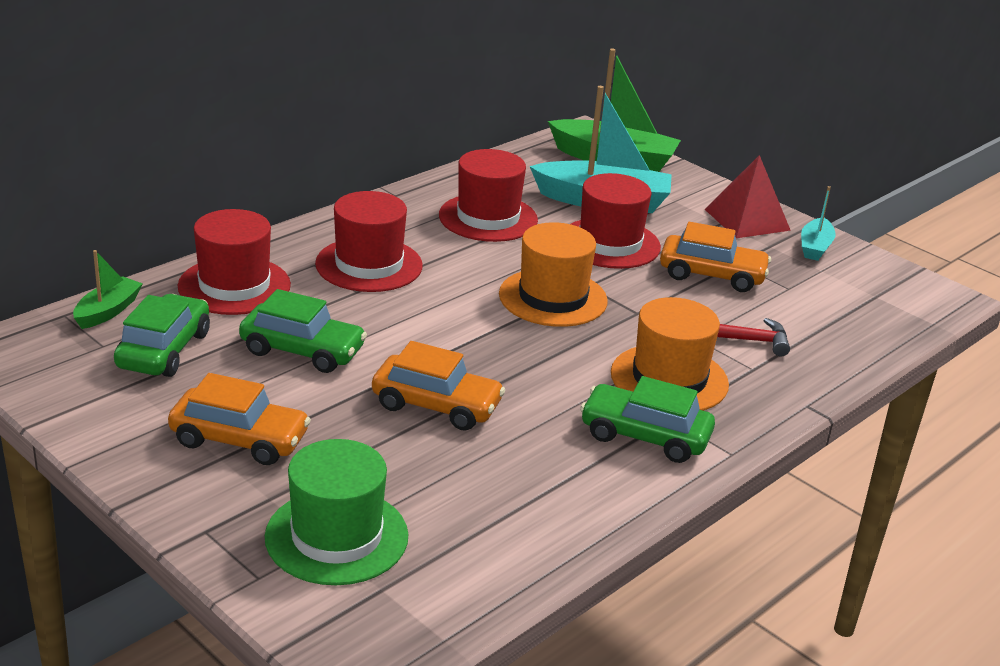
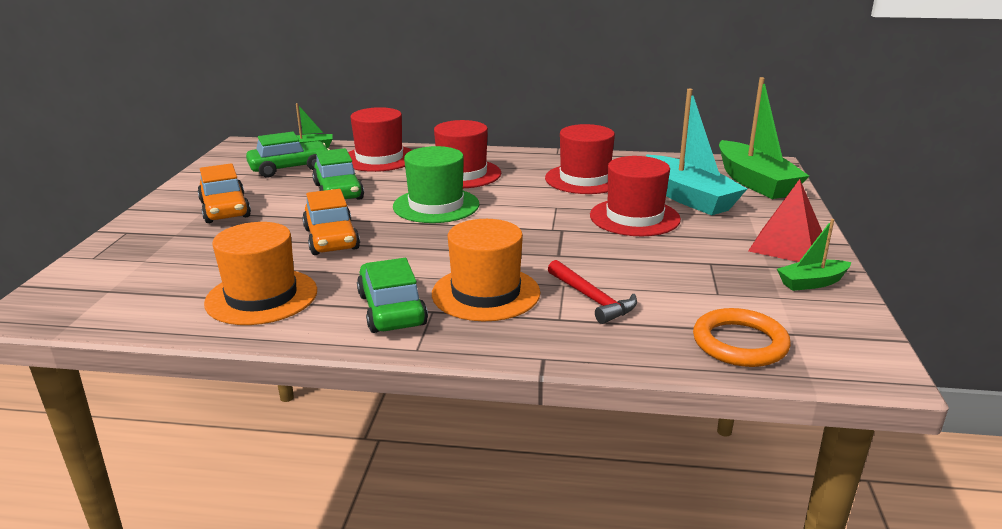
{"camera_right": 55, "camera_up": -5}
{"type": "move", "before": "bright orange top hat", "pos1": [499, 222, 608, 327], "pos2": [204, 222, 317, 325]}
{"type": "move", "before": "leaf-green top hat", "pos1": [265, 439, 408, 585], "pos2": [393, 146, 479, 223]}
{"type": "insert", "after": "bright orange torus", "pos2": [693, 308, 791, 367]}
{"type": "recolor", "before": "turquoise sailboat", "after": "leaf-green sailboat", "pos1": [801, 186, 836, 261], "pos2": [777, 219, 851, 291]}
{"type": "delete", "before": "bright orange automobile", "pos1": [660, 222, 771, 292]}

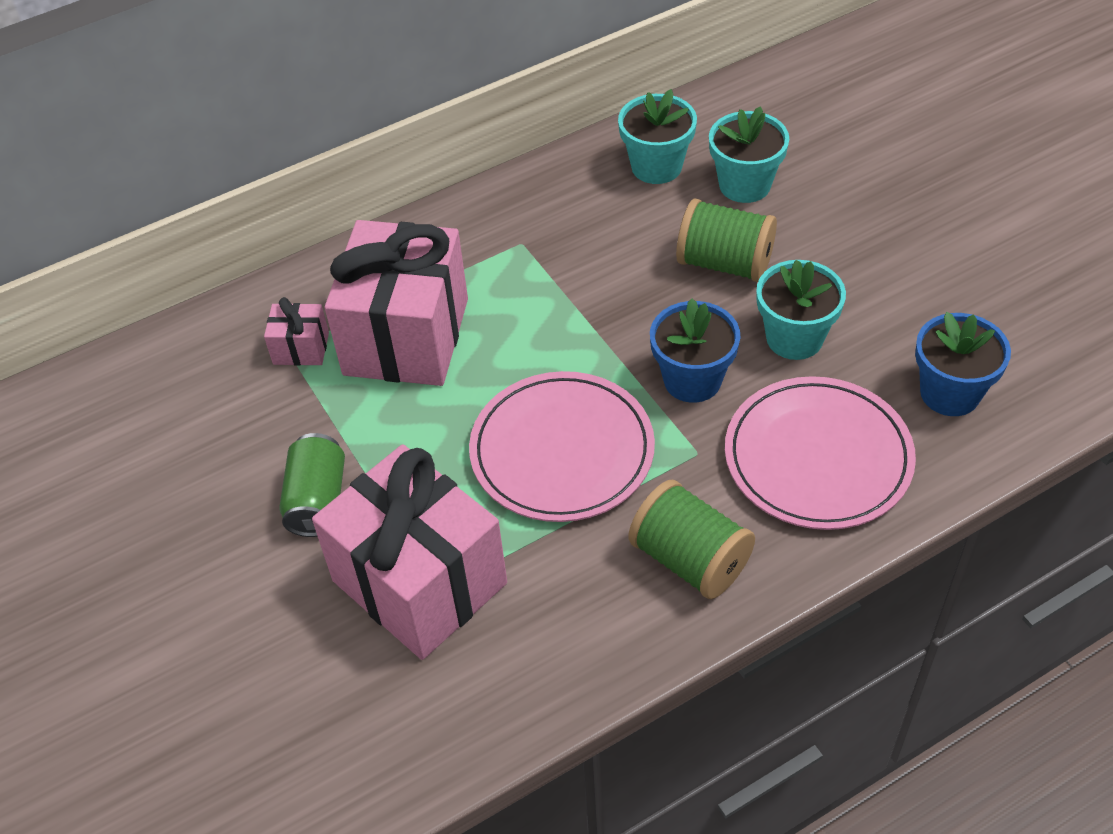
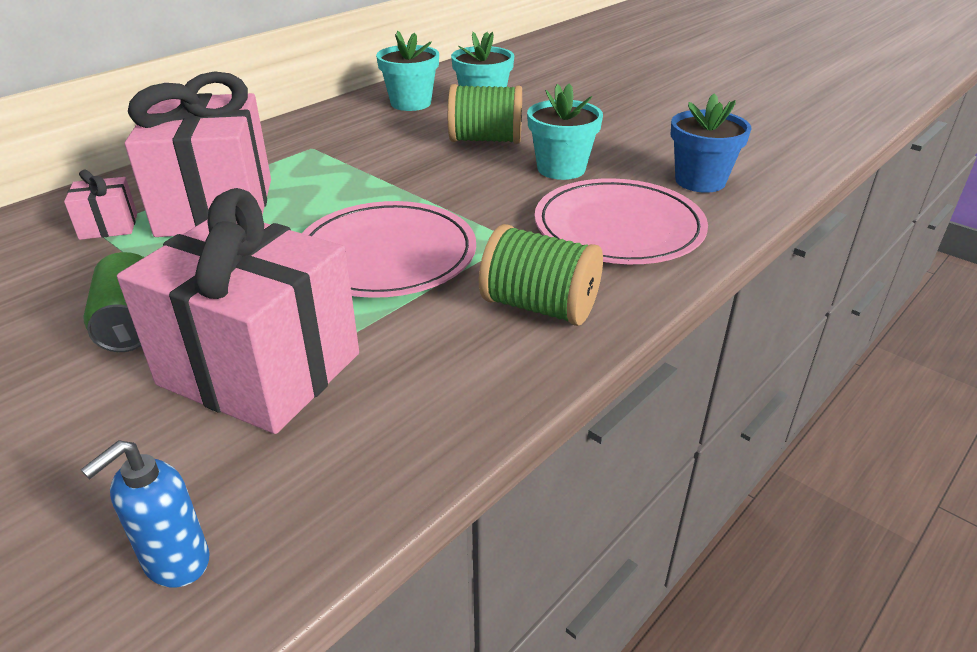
{"camera_right": -20, "camera_up": -15}
{"type": "insert", "after": "blue soap dispenser", "pos2": [81, 440, 210, 588]}
{"type": "delete", "before": "blue plant pot", "pos1": [650, 298, 740, 403]}

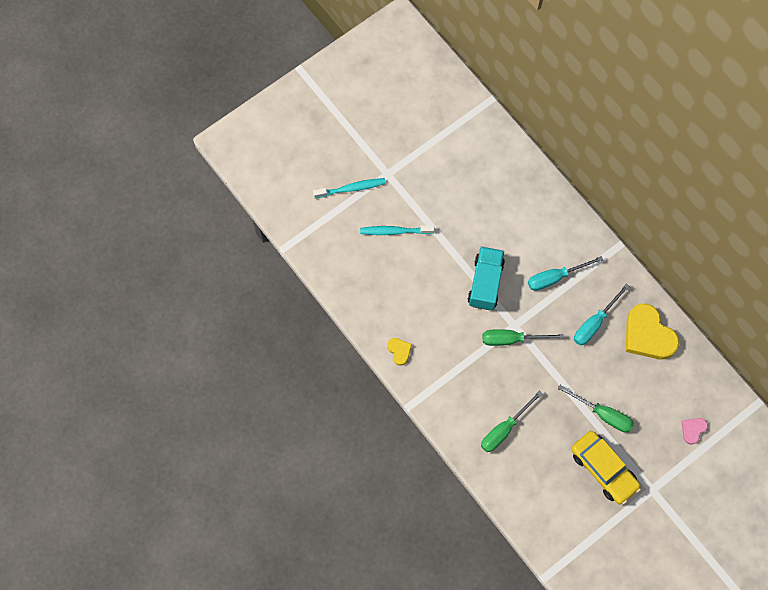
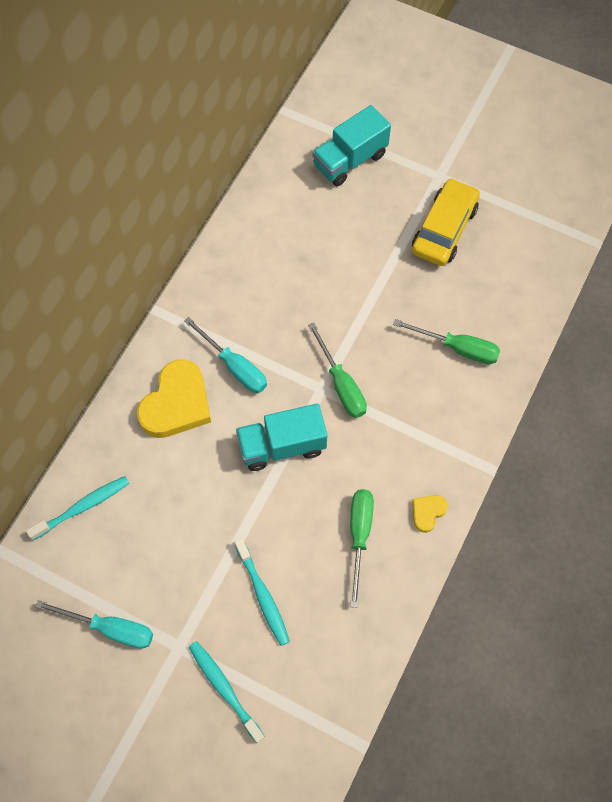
{"camera_right": -115, "camera_up": -5}
{"type": "insert", "after": "turquoise tooth brush", "pos2": [26, 476, 130, 540]}
{"type": "move", "before": "turquoise screwdriver", "pos1": [574, 284, 630, 345], "pos2": [35, 600, 153, 649]}
{"type": "move", "before": "golden heart", "pos1": [626, 304, 679, 359], "pos2": [137, 359, 211, 438]}
{"type": "replace", "before": "rosy heart", "after": "turquoise truck", "pos1": [682, 418, 708, 445], "pos2": [312, 105, 391, 186]}
{"type": "move", "before": "leaf-green screwdriver", "pos1": [558, 385, 634, 432], "pos2": [350, 489, 374, 608]}

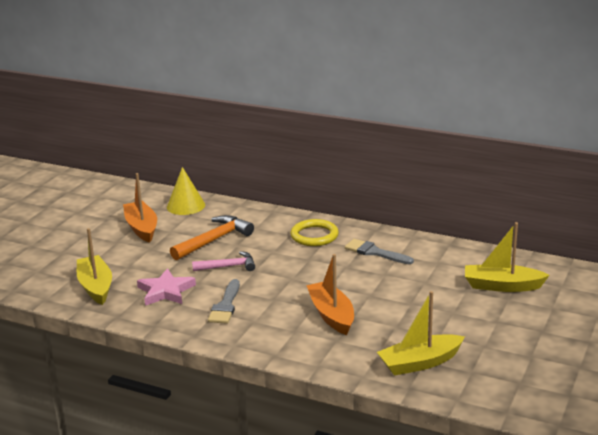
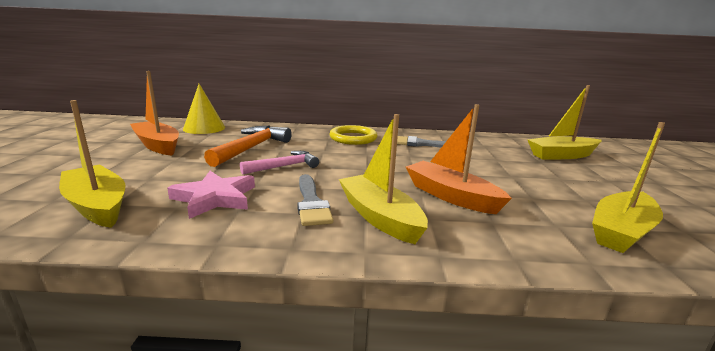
{"camera_right": -25, "camera_up": -5}
{"type": "insert", "after": "golden sailboat", "pos2": [339, 114, 428, 244]}

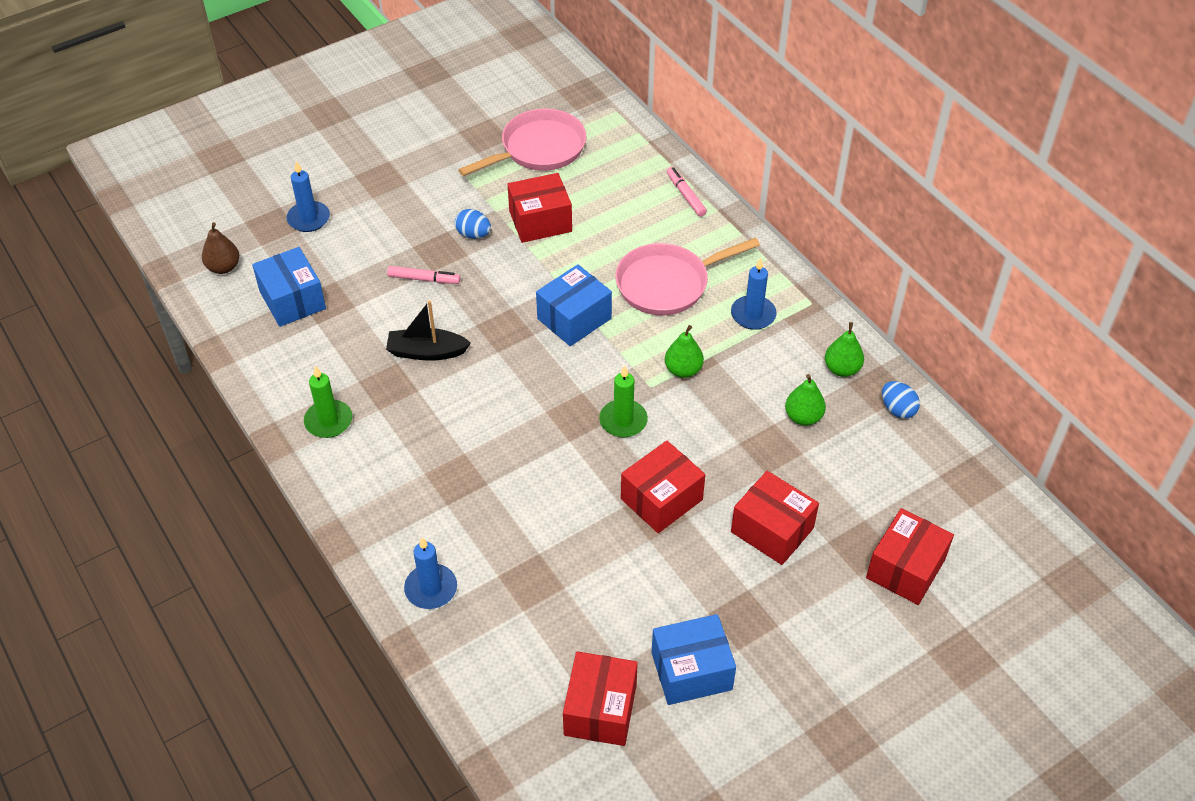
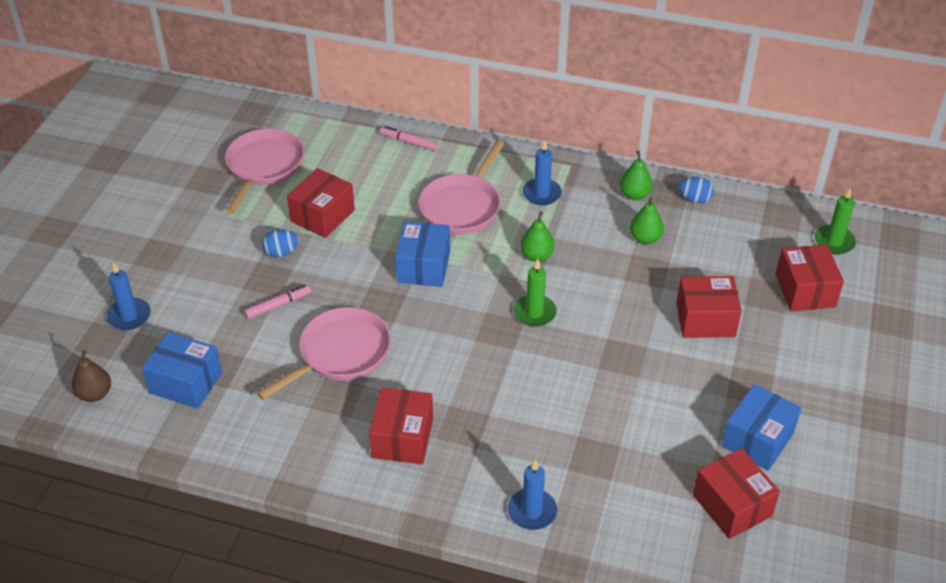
{"camera_right": -40, "camera_up": -5}
{"type": "replace", "before": "jet-black sailboat", "after": "rosy frying pan", "pos1": [386, 300, 471, 361], "pos2": [257, 307, 391, 400]}
{"type": "move", "before": "crimson box", "pos1": [621, 441, 705, 533], "pos2": [369, 387, 433, 464]}
{"type": "move", "before": "leaf-green pillar candle", "pos1": [304, 366, 352, 438], "pos2": [815, 187, 856, 254]}

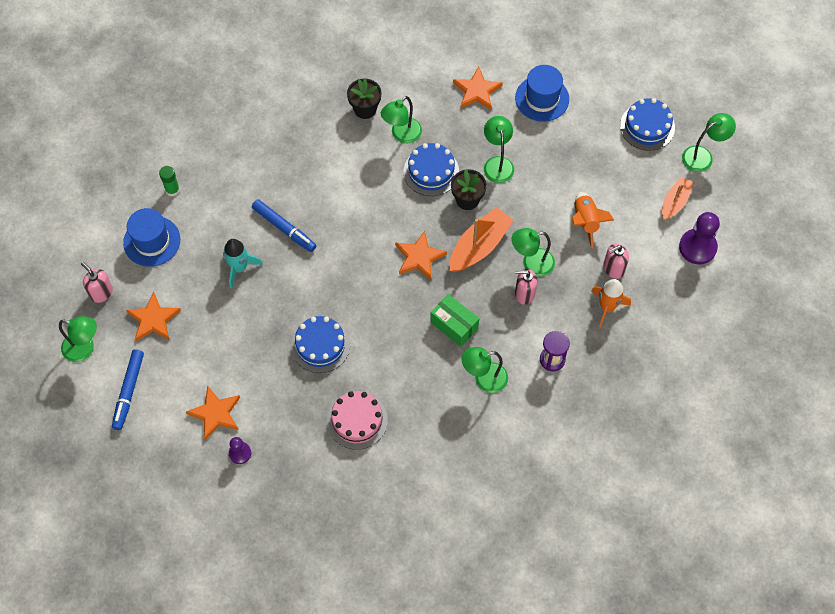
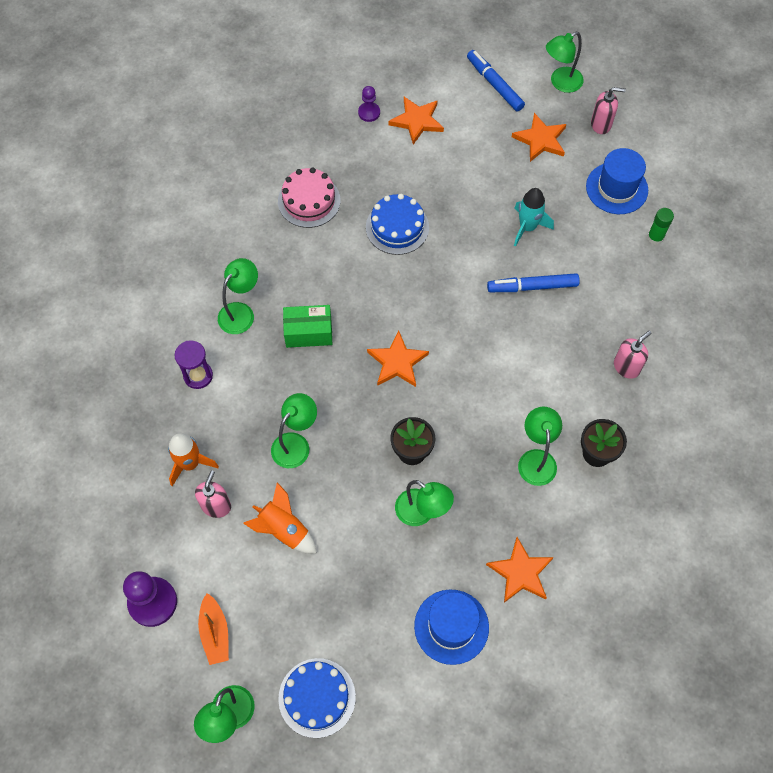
{"camera_right": 135, "camera_up": 0}
{"type": "move", "before": "rosy soap dispenser", "pos1": [515, 269, 537, 305], "pos2": [614, 331, 652, 379]}
{"type": "delete", "before": "blue cake", "pos1": [404, 143, 459, 196]}
{"type": "delete", "before": "bright orange sailboat", "pos1": [450, 207, 514, 272]}

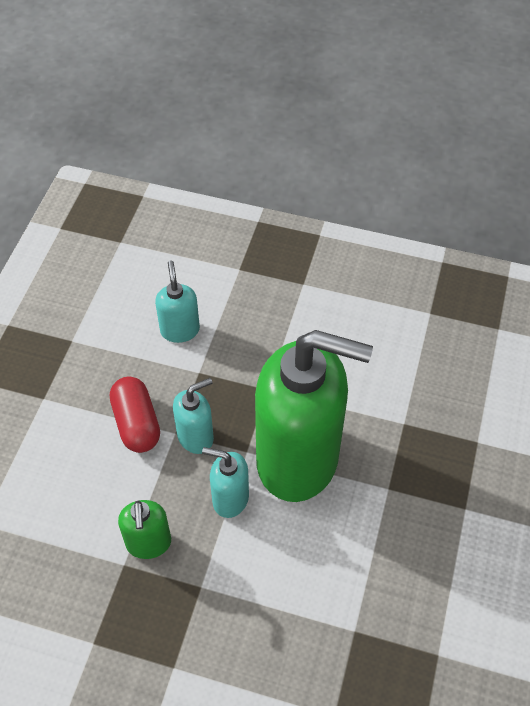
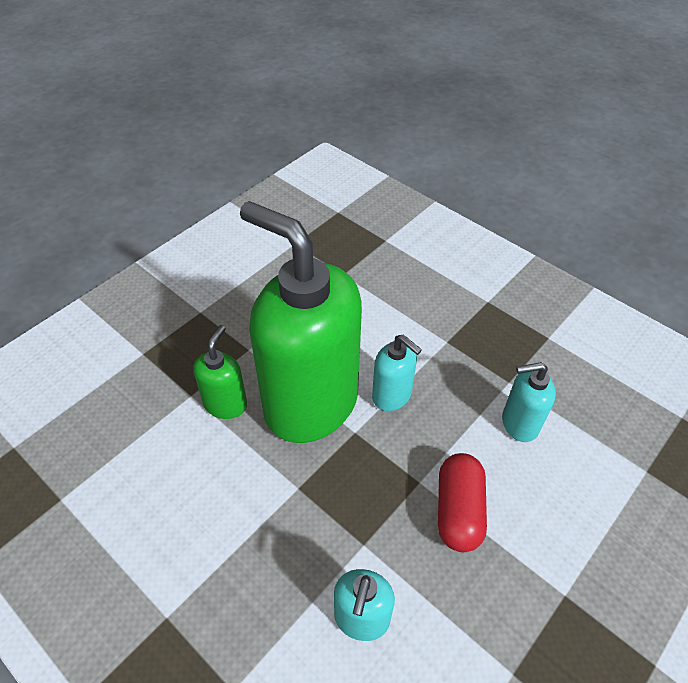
{"camera_right": -155, "camera_up": -5}
{"type": "move", "before": "leaf-green soap dispenser", "pos1": [118, 500, 171, 559], "pos2": [193, 325, 247, 419]}
{"type": "move", "before": "turquoise soap dispenser", "pos1": [173, 378, 214, 454], "pos2": [502, 362, 556, 442]}

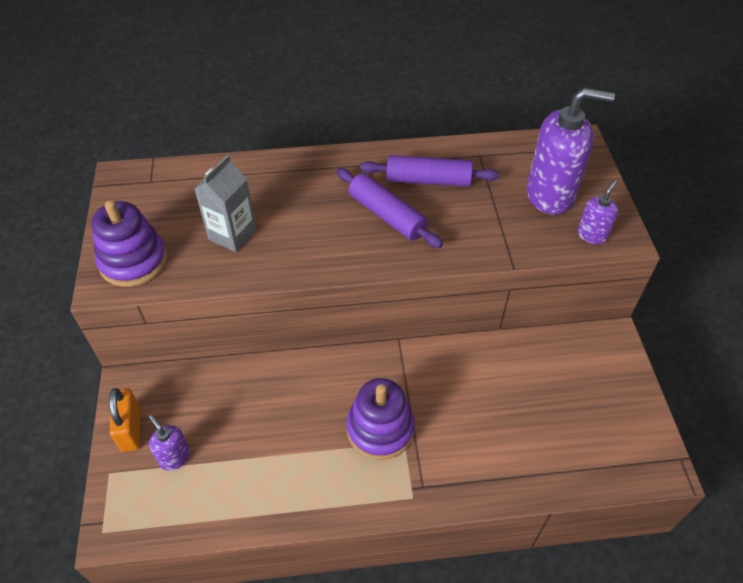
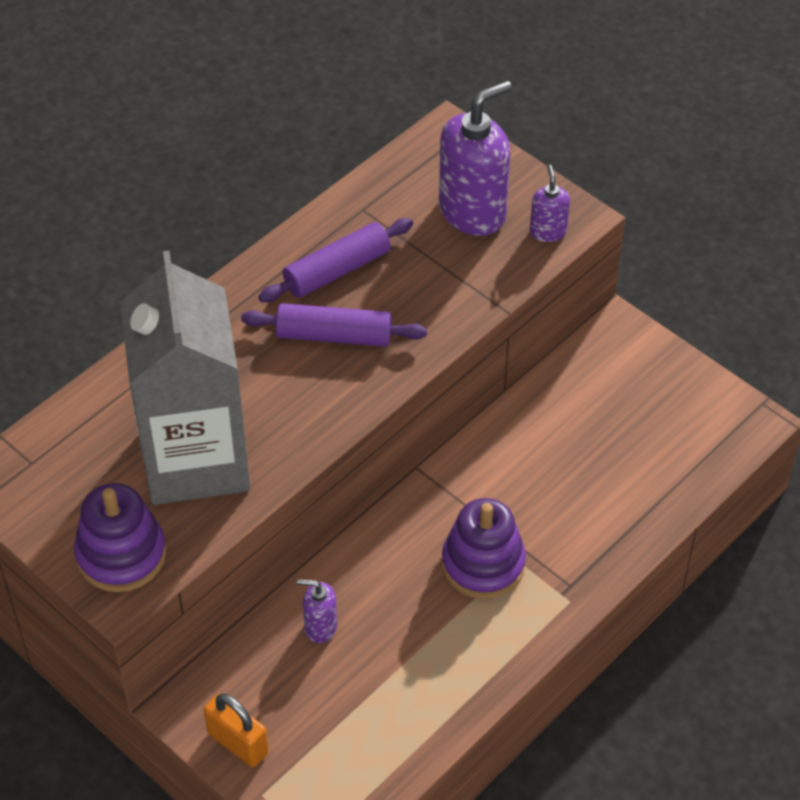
{"camera_right": -40, "camera_up": 0}
{"type": "resize", "before": "ash-grey carton", "pos1": [195, 155, 256, 252], "pos2": [120, 251, 250, 505], "scale": 2.12}
{"type": "move", "before": "purple soap dispenser", "pos1": [149, 415, 190, 471], "pos2": [297, 579, 337, 643]}

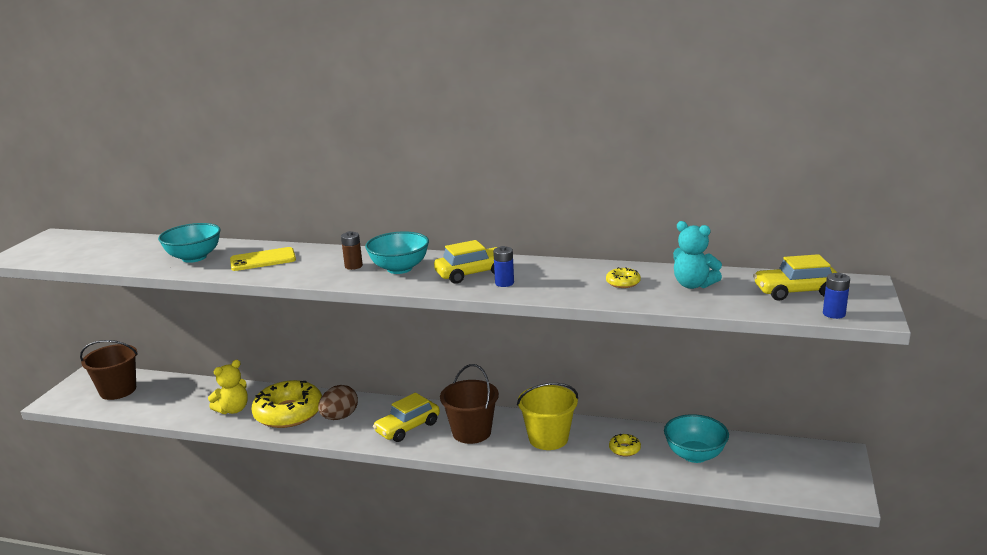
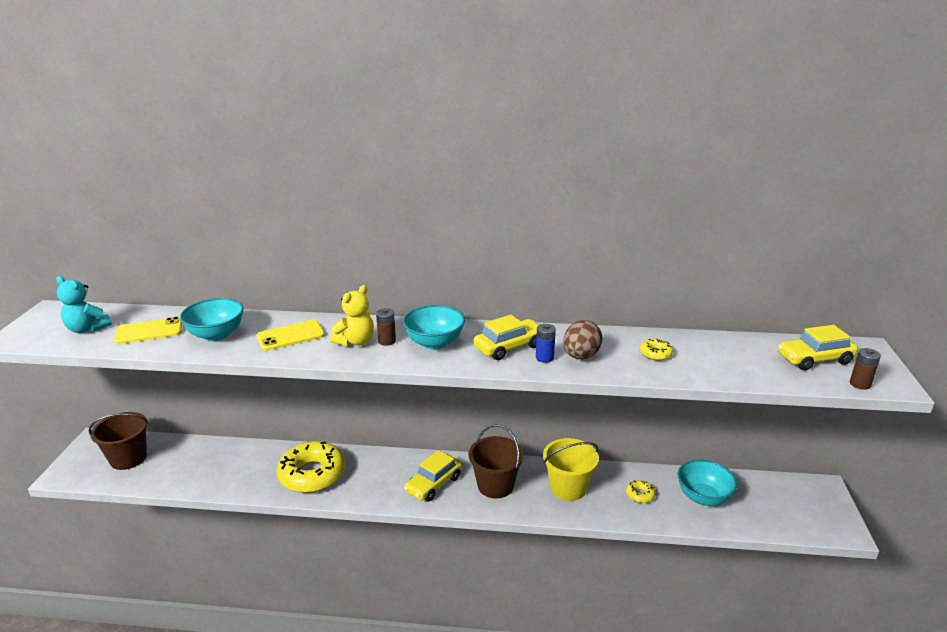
{"camera_right": -10, "camera_up": 5}
{"type": "move", "before": "turquoise teddy bear", "pos1": [673, 221, 722, 289], "pos2": [56, 276, 112, 333]}
{"type": "insert", "after": "golden smartphone", "pos2": [114, 317, 182, 344]}
{"type": "move", "before": "golden teddy bear", "pos1": [208, 360, 248, 414], "pos2": [330, 285, 374, 347]}
{"type": "move", "before": "russet toy egg", "pos1": [318, 385, 358, 420], "pos2": [563, 320, 602, 359]}
{"type": "recolor", "before": "blue battery", "after": "russet battery", "pos1": [823, 273, 850, 319], "pos2": [850, 348, 881, 390]}

